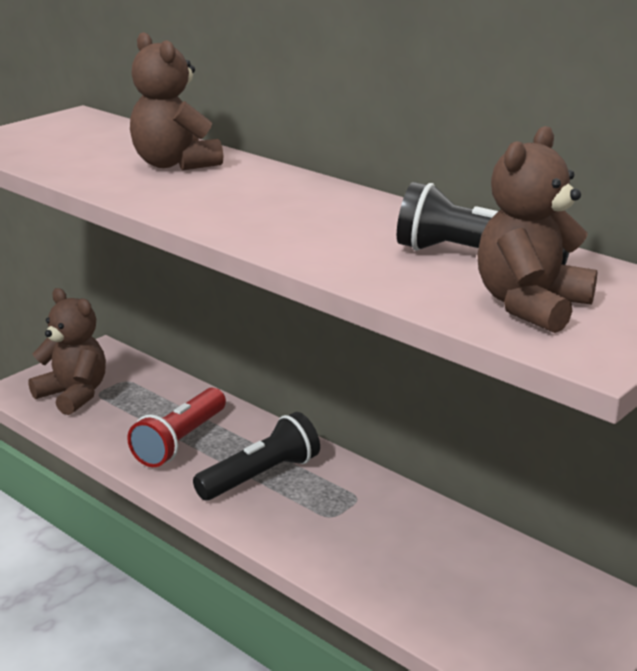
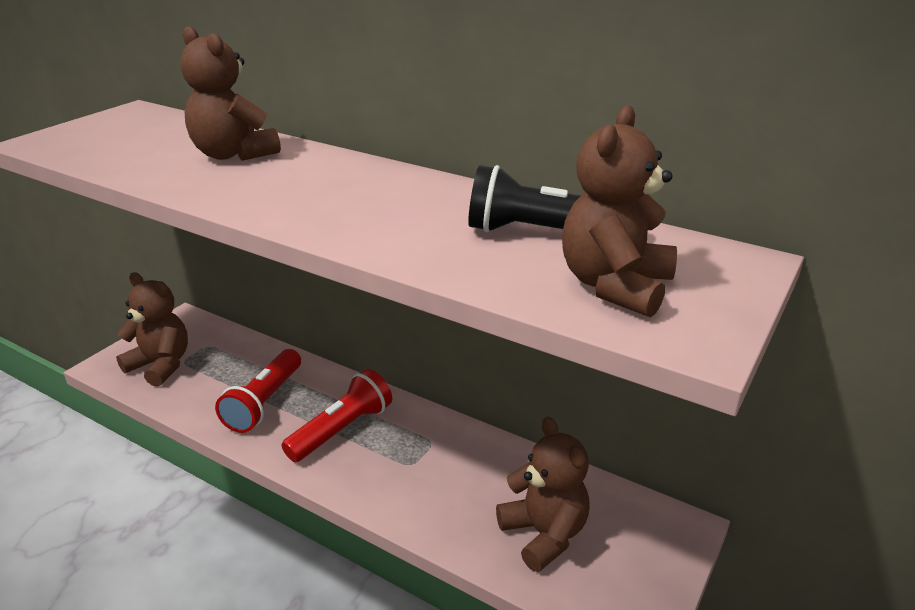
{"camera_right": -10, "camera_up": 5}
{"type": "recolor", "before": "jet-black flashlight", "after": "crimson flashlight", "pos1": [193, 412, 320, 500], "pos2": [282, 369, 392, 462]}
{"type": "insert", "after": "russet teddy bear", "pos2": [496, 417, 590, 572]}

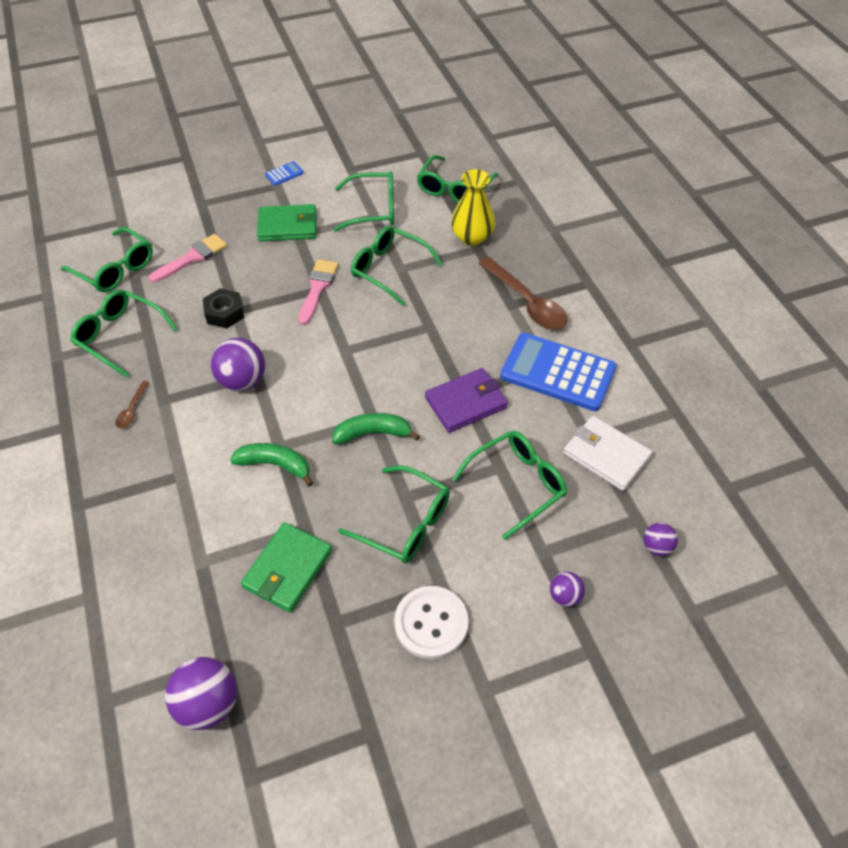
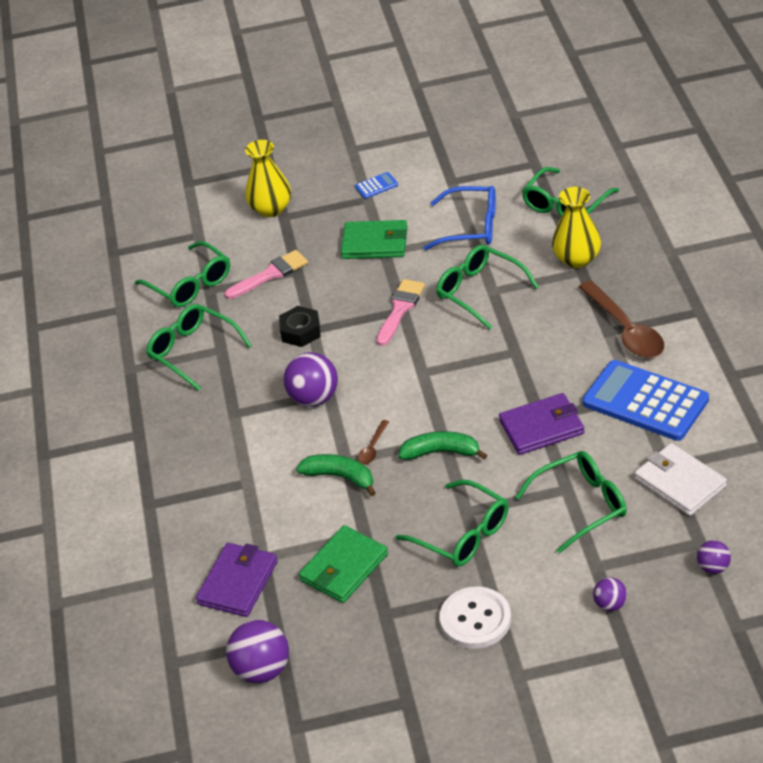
{"camera_right": 15, "camera_up": -10}
{"type": "insert", "after": "purple card wallet", "pos2": [196, 543, 278, 617]}
{"type": "insert", "after": "golden tall vase", "pos2": [245, 140, 291, 217]}
{"type": "move", "before": "russet tablespoon", "pos1": [116, 381, 150, 428], "pos2": [357, 420, 389, 465]}
{"type": "recolor", "before": "leaf-green eyeglasses", "after": "blue eyeglasses", "pos1": [333, 171, 394, 232], "pos2": [424, 186, 496, 250]}

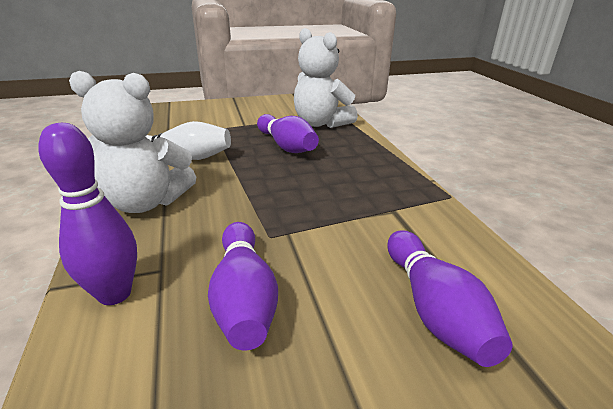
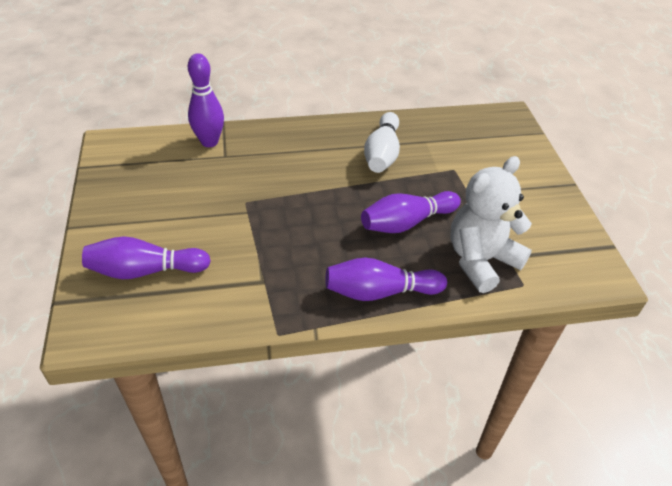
{"camera_right": 95, "camera_up": 15}
{"type": "move", "before": "purple skittle", "pos1": [208, 222, 278, 351], "pos2": [325, 258, 447, 301]}
{"type": "delete", "before": "snow-white teddy bear", "pos1": [69, 71, 196, 213]}

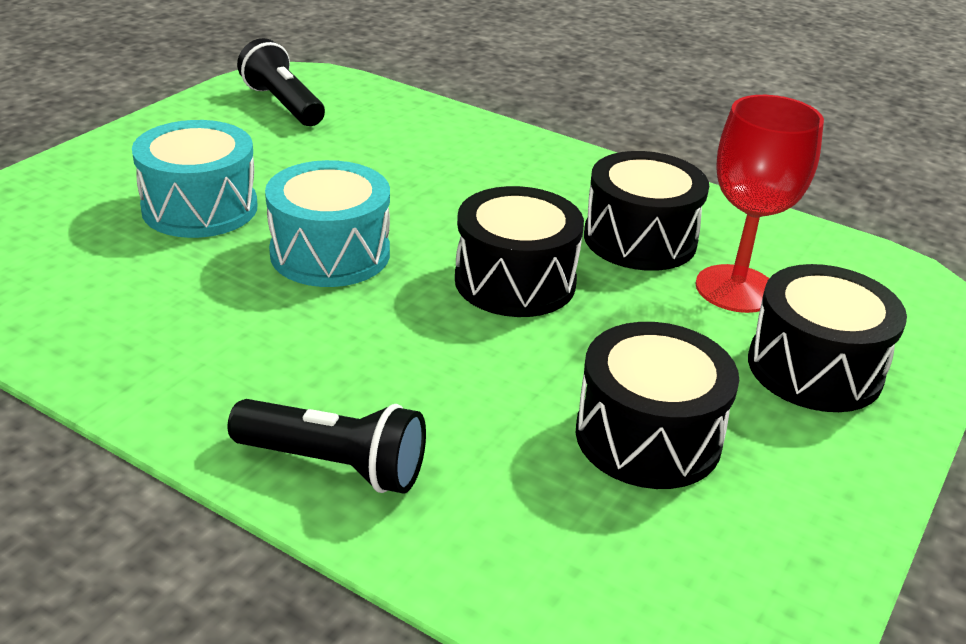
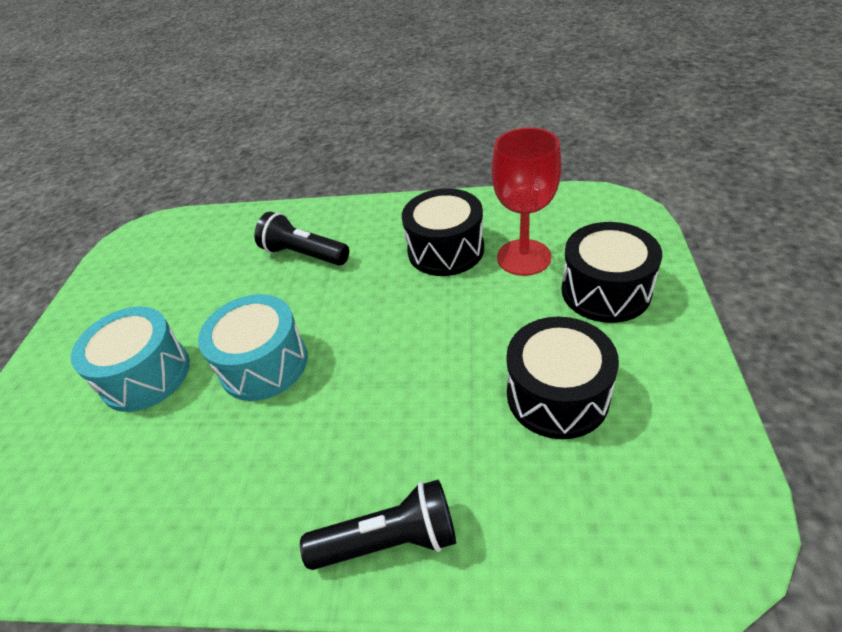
{"camera_right": -20, "camera_up": 10}
{"type": "move", "before": "jet-black flashlight", "pos1": [237, 38, 325, 126], "pos2": [254, 212, 349, 266]}
{"type": "delete", "before": "jet-black snare drum", "pos1": [455, 186, 584, 317]}

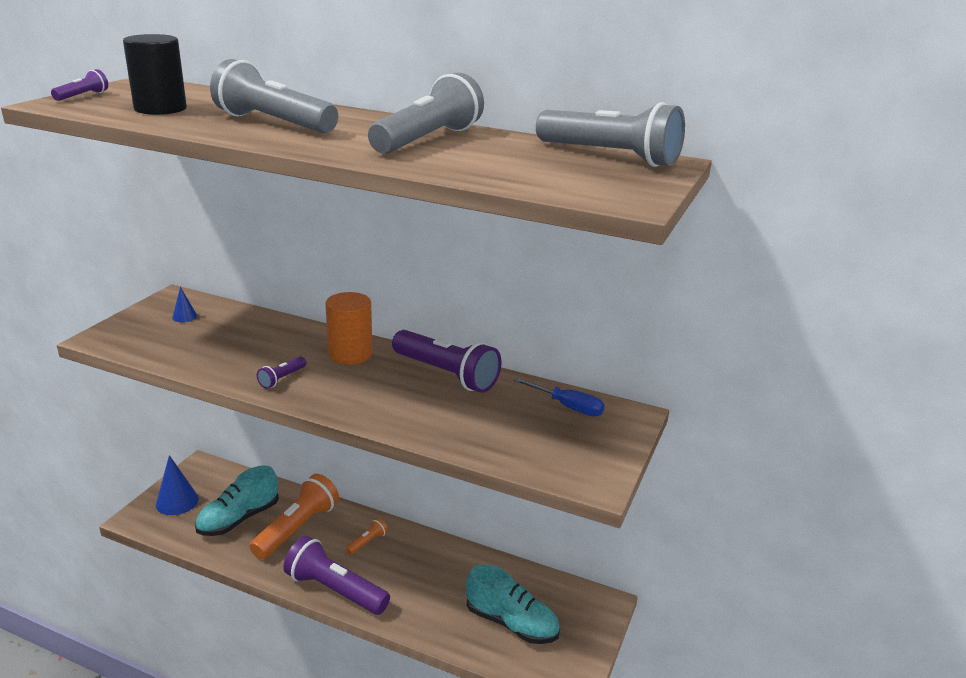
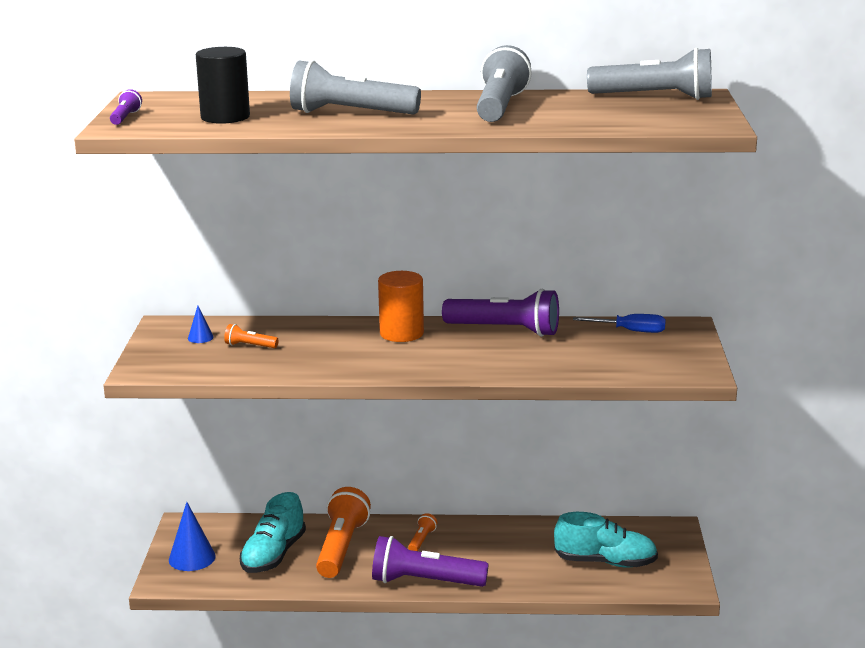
{"camera_right": -20, "camera_up": -5}
{"type": "insert", "after": "bright orange flashlight", "pos2": [224, 324, 278, 348]}
{"type": "delete", "before": "purple flashlight", "pos1": [257, 357, 307, 389]}

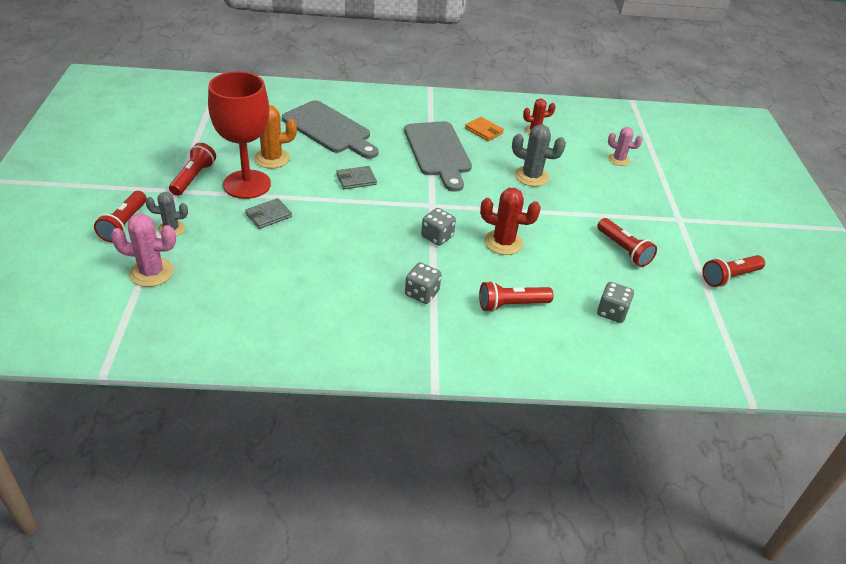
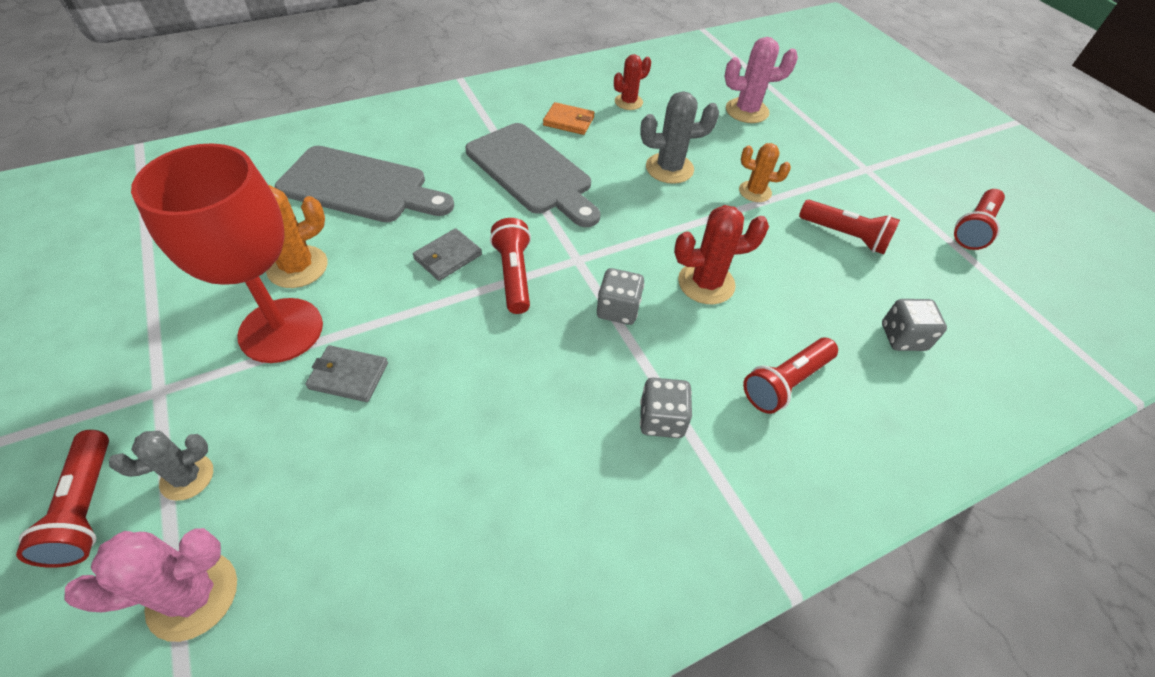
{"camera_right": -25, "camera_up": 10}
{"type": "rotate", "before": "ash-grey card wallet", "pos1": [245, 198, 292, 229], "pos2": [305, 345, 388, 402], "turn": 75}
{"type": "move", "before": "crimson flashlight", "pos1": [169, 143, 216, 196], "pos2": [490, 218, 531, 314]}
{"type": "resize", "before": "rosy cactus", "pos1": [608, 127, 643, 166], "pos2": [725, 37, 798, 123], "scale": 1.52}
{"type": "insert", "after": "bright orange cactus", "pos2": [739, 143, 791, 202]}

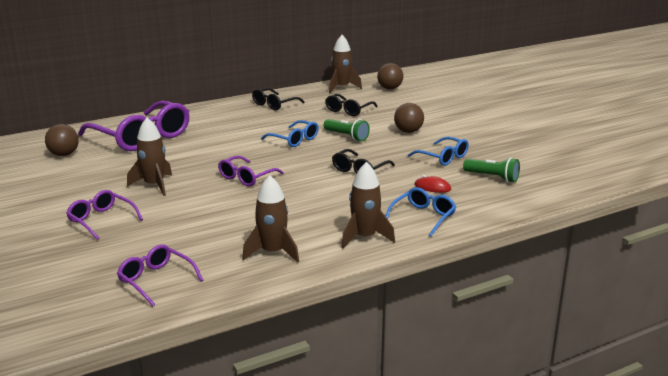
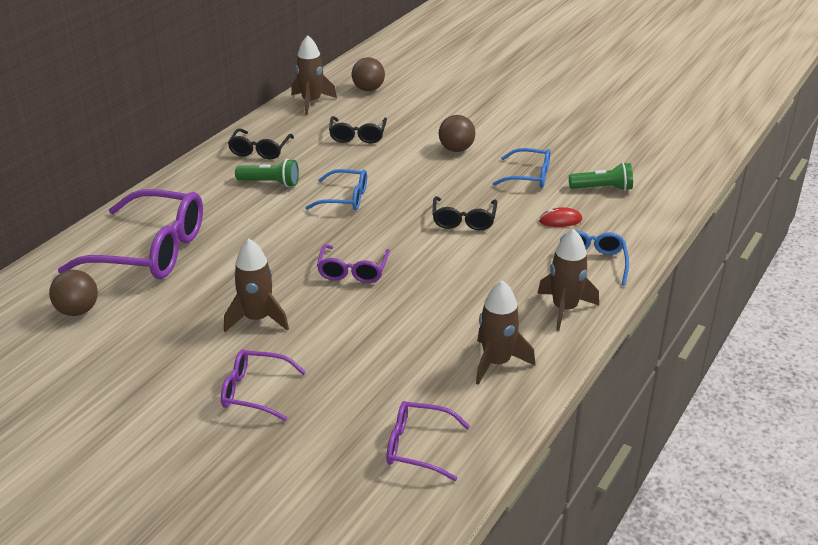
{"camera_right": -30, "camera_up": 10}
{"type": "move", "before": "leaf-green flashlight", "pos1": [324, 119, 370, 141], "pos2": [235, 159, 299, 187]}

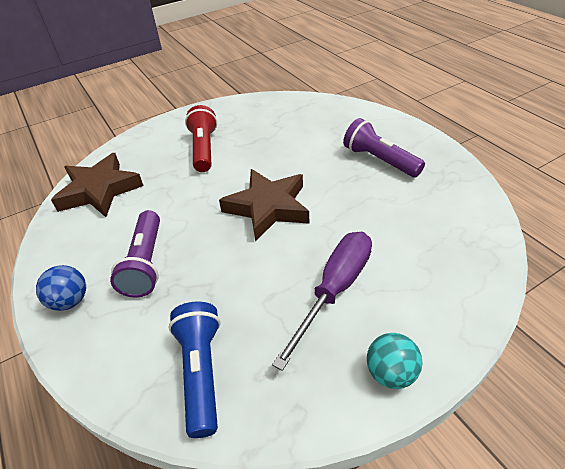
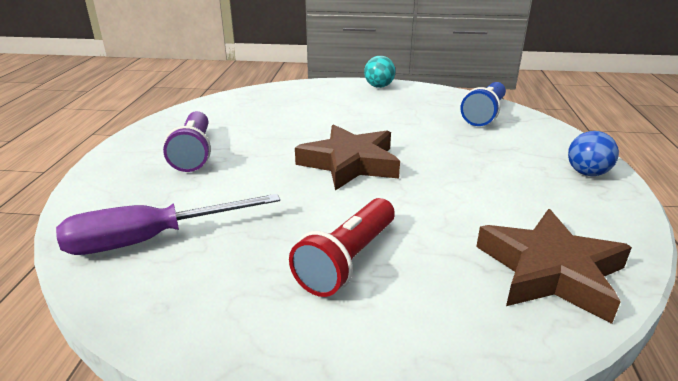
{"camera_right": -145, "camera_up": -15}
{"type": "move", "before": "purple screwdriver", "pos1": [272, 232, 372, 371], "pos2": [56, 194, 280, 255]}
{"type": "delete", "before": "purple flashlight", "pos1": [110, 210, 160, 297]}

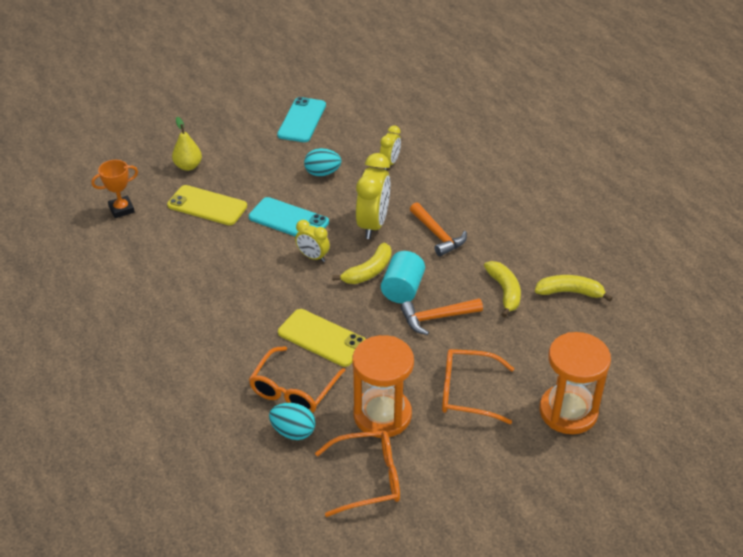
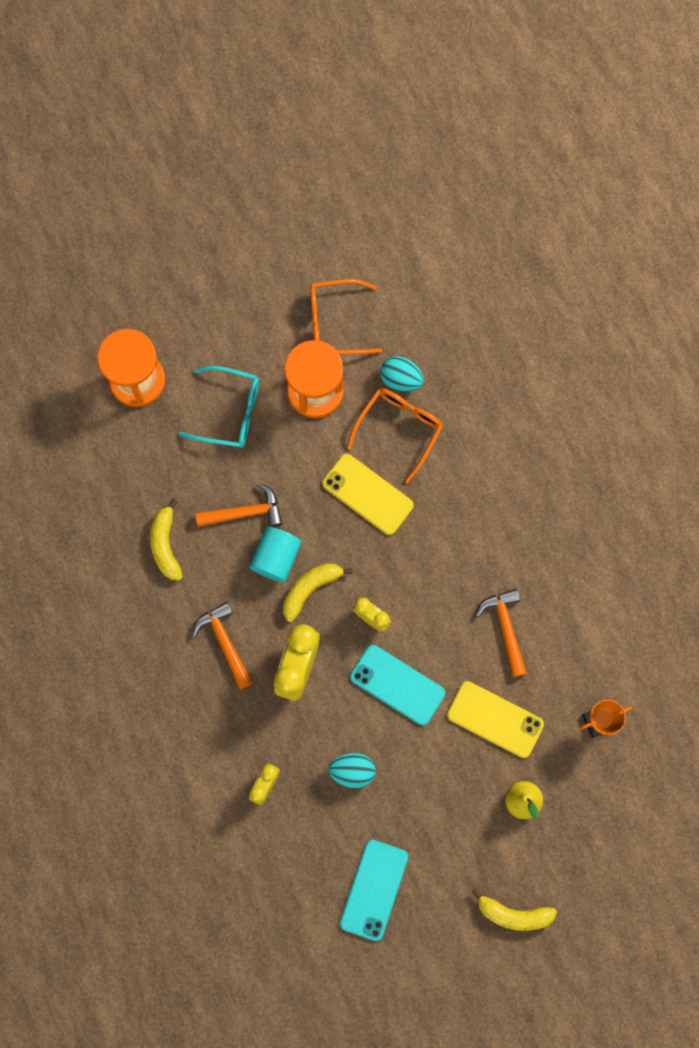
{"camera_right": -175, "camera_up": 35}
{"type": "recolor", "before": "bright orange eyeglasses", "after": "turquoise eyeglasses", "pos1": [442, 349, 514, 424], "pos2": [179, 366, 259, 447]}
{"type": "move", "before": "golden banana", "pos1": [535, 275, 613, 302], "pos2": [472, 888, 557, 931]}
{"type": "insert", "after": "bright orange claw hammer", "pos2": [476, 589, 527, 677]}

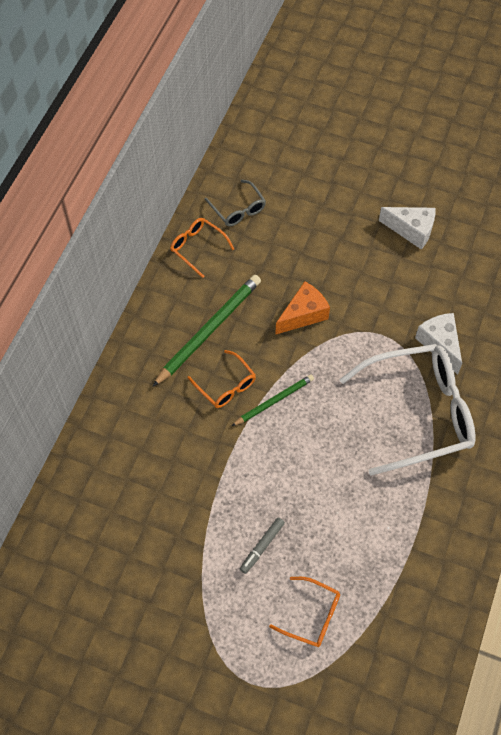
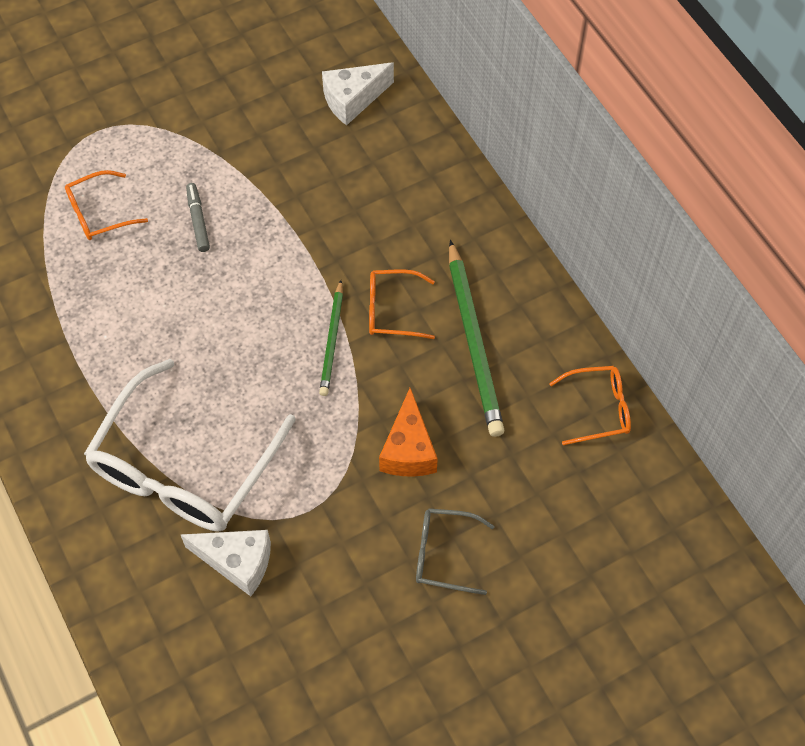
{"camera_right": 130, "camera_up": 0}
{"type": "move", "before": "snow-white cheese", "pos1": [379, 207, 435, 250], "pos2": [322, 62, 394, 126]}
{"type": "move", "before": "ash-grey eyeglasses", "pos1": [204, 180, 266, 226], "pos2": [416, 508, 495, 595]}

